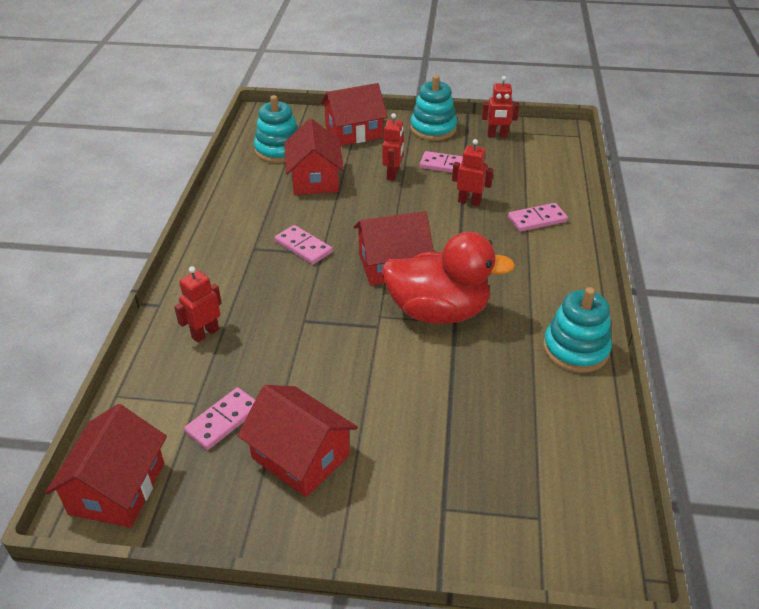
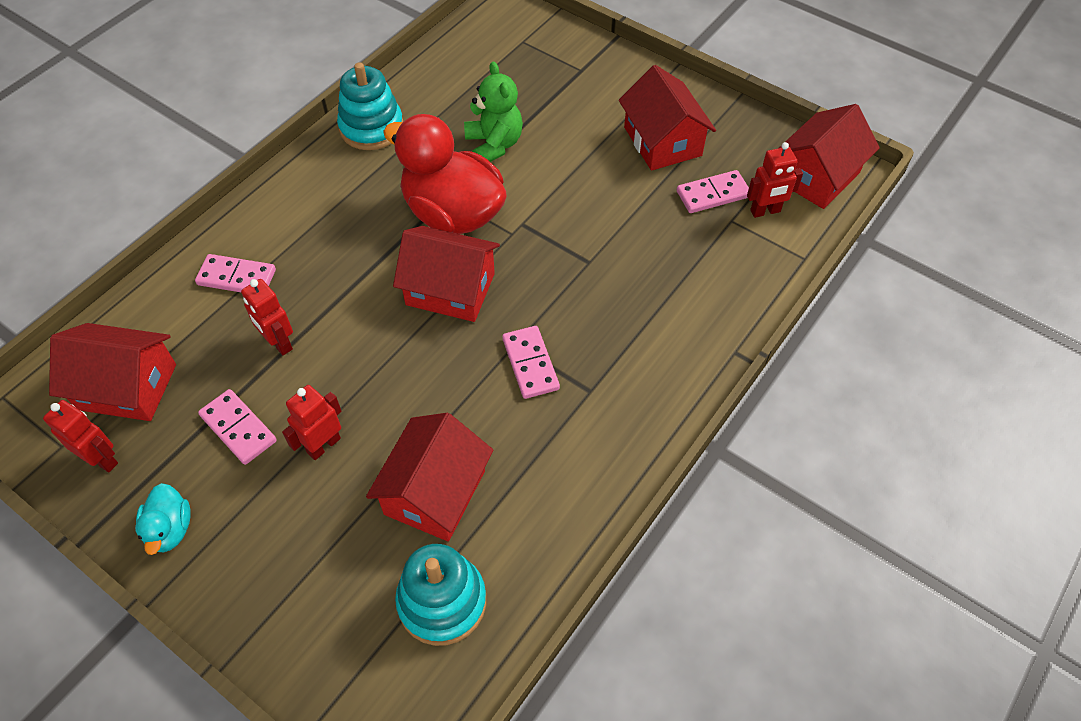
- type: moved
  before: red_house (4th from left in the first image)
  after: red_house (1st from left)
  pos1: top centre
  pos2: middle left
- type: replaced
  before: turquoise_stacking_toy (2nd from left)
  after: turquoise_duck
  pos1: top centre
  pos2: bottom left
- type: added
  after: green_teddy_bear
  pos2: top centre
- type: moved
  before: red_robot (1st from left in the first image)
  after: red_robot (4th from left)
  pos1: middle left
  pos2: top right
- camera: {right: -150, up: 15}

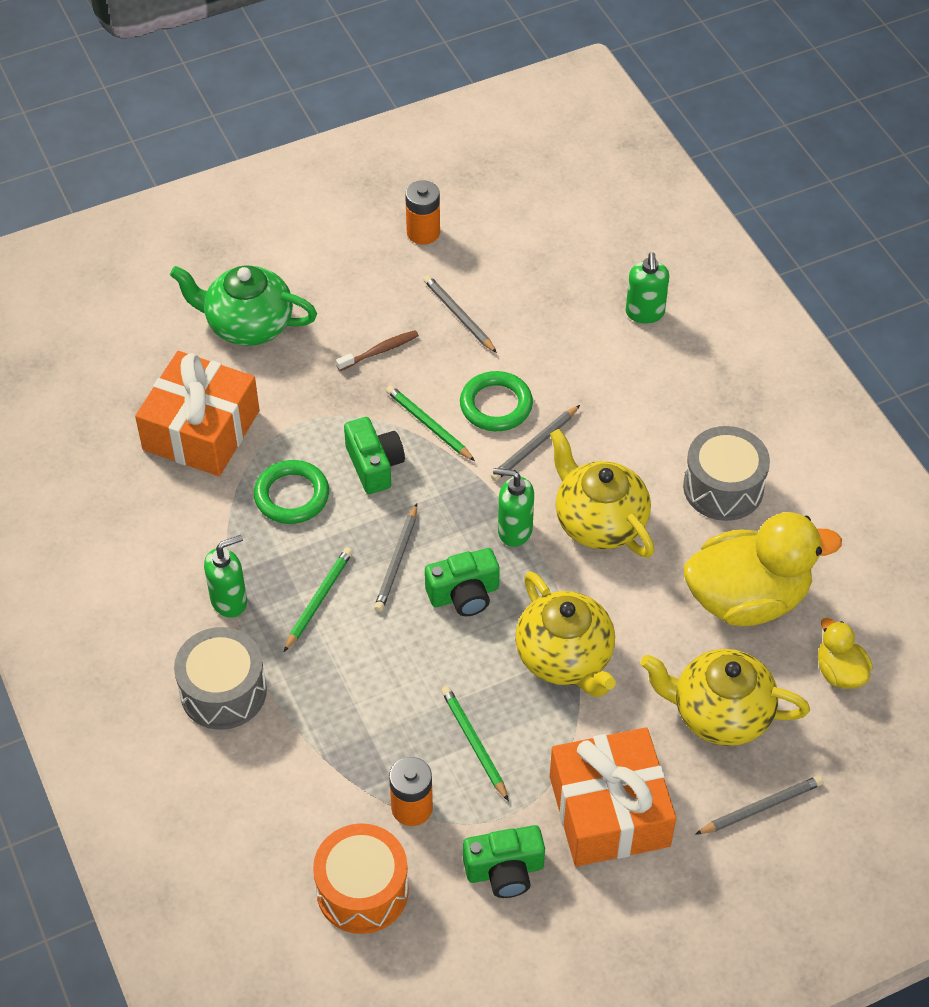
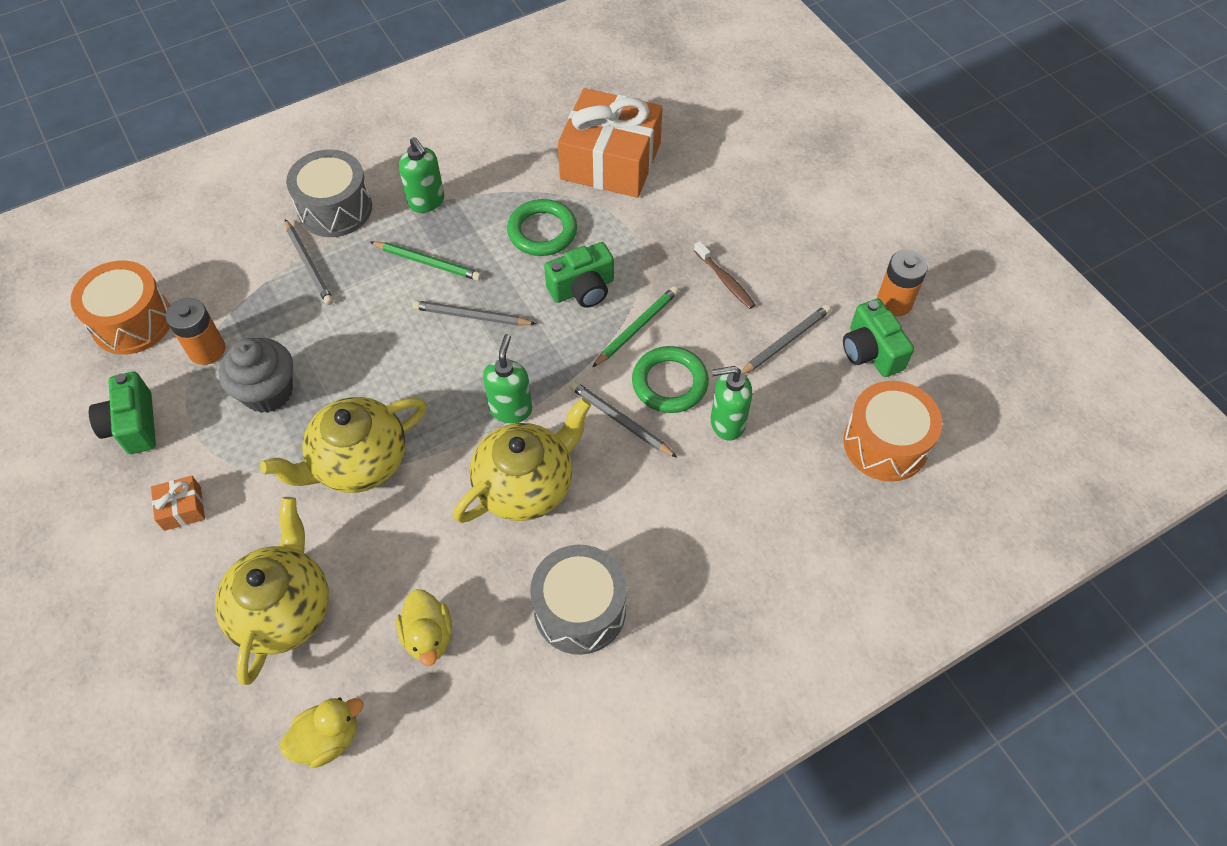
- type: resized
  before: orange_gift (2nd from left in the first image)
  pos1: bottom centre
  pos2: middle left
  scale: 0.41
- type: replaced
  before: green_pencil (3rd from left)
  after: grey_cupcake
  pos1: bottom centre
  pos2: middle left
- type: moved
  before: grey_pencil (4th from left in the first image)
  after: grey_pencil (1st from left)
  pos1: bottom right
  pos2: top left
- type: resized
  before: yellow_duck (1st from left in the first image)
  pos1: middle right
  pos2: bottom centre
  scale: 0.48
- type: moved
  before: green_soap_dispenser (3rd from left)
  pos1: top right
  pos2: centre
- type: moved
  before: green_camera (2nd from left in the first image)
  after: green_camera (3rd from left)
  pos1: centre
  pos2: middle right
- type: added
  after: orange_drum (2nd from left)
  pos2: middle right
- type: removed
  before: green_teapot
  pos1: top left
- camera: {right: 85, up: 5}

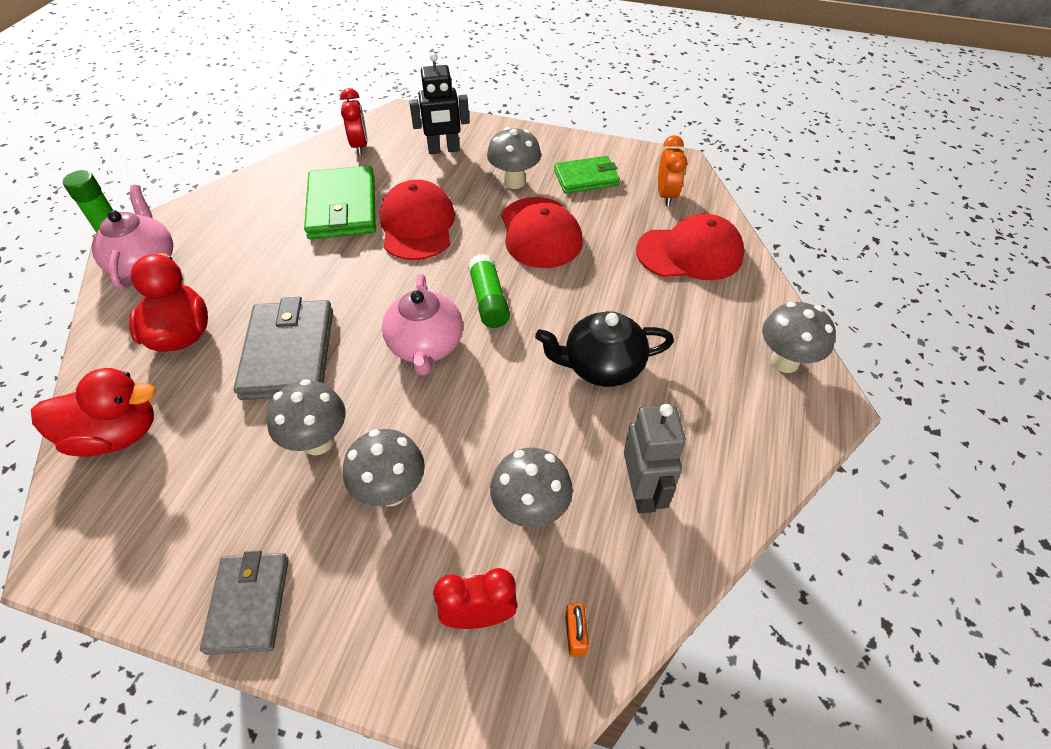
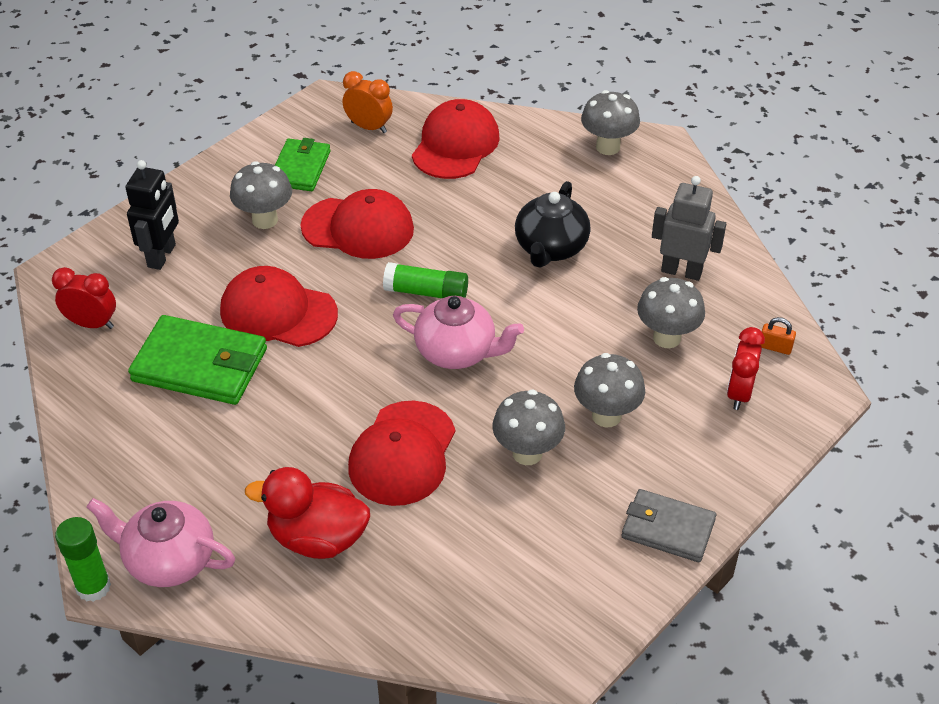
- type: replaced
  before: grey_wallet (2nd from left)
  after: red_cap (3rd from left)
  pos1: middle left
  pos2: centre
- type: removed
  before: red_duck (1st from left)
  pos1: middle left
- camera: {right: -65, up: -5}

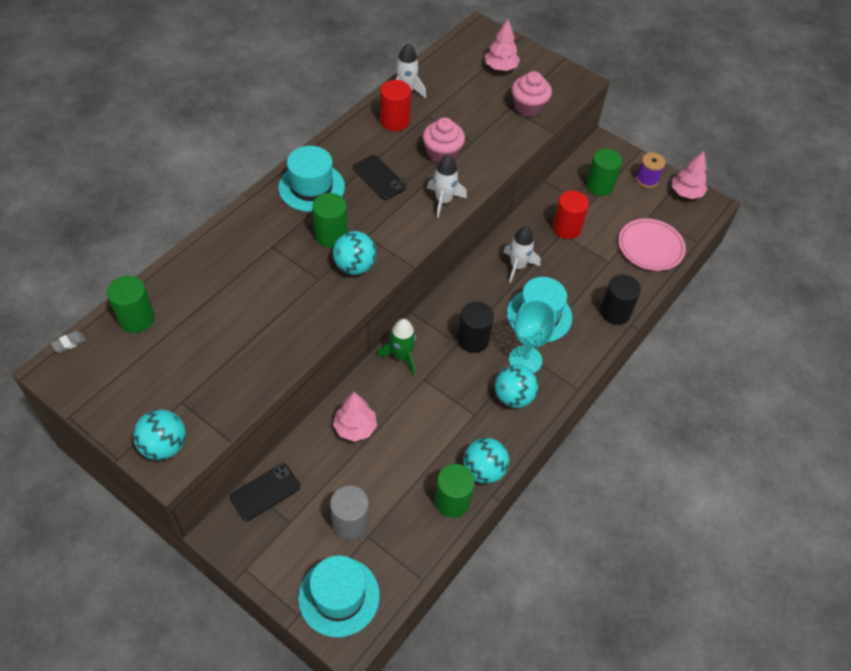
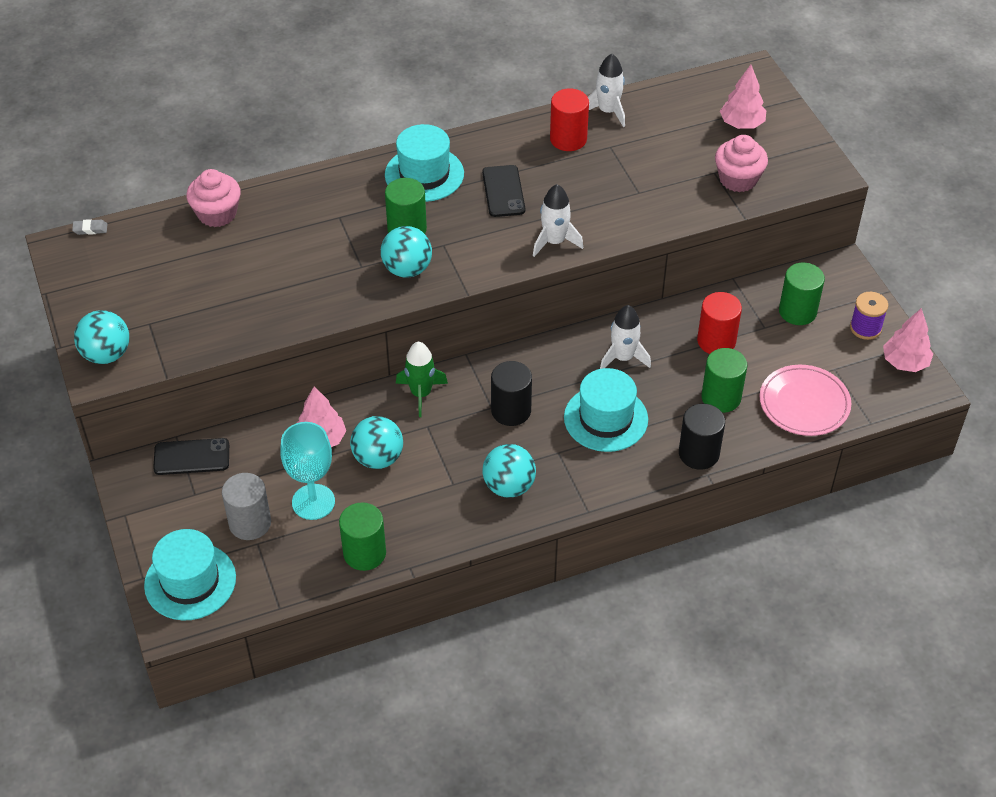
- type: moved
  before: pink_cupcake (1st from left)
  pos1: top centre
  pos2: top left
- type: moved
  before: turquoise_goblet
  pos1: centre
  pos2: middle left
- type: moved
  before: turquoise_ball (3rd from left in the first image)
  after: turquoise_ball (2nd from left)
  pos1: bottom centre
  pos2: centre
- type: moved
  before: green_cylinder (1st from left in the first image)
  after: green_cylinder (3rd from left)
  pos1: middle left
  pos2: middle right
- camera: {right: 35, up: -5}

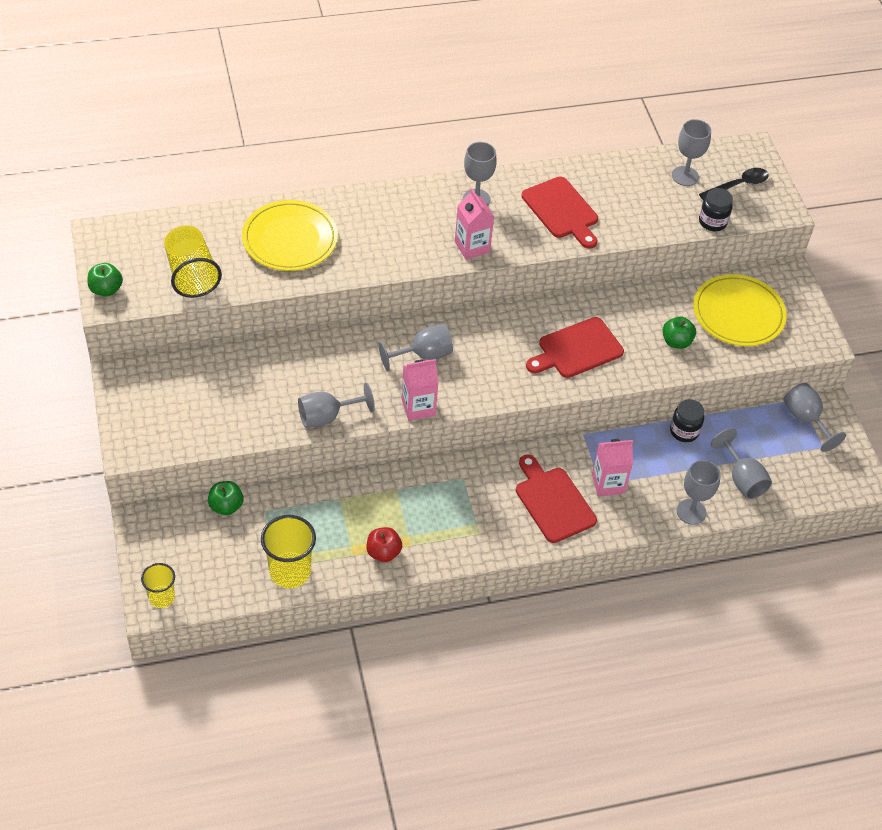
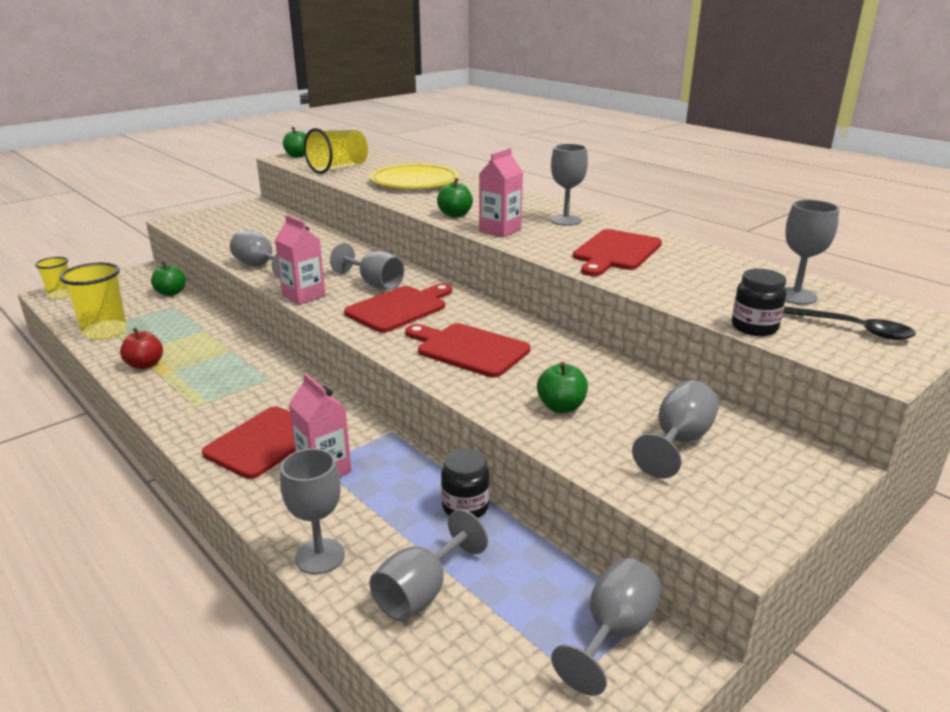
- type: added
  after: red_cutting_board (2nd from left)
  pos2: centre
- type: added
  after: green_apple (3rd from left)
  pos2: top centre
- type: replaced
  before: yellow_plate (2nd from left)
  after: grey_goblet (7th from left)
  pos1: middle right
  pos2: middle right
- camera: {right: 65, up: -25}

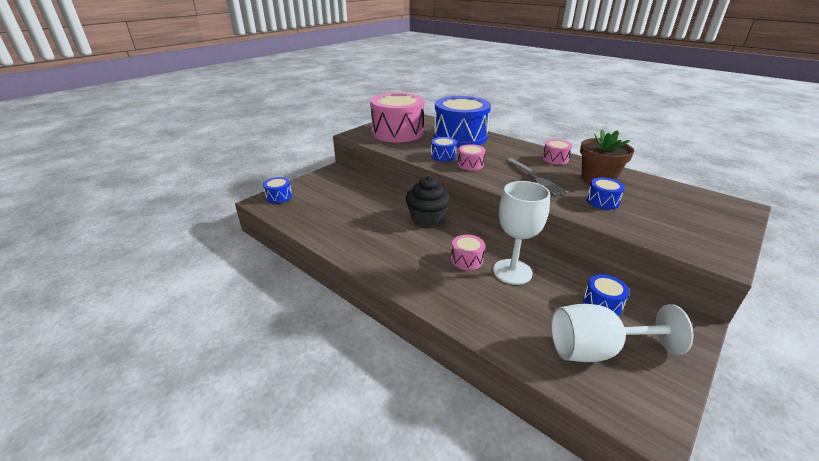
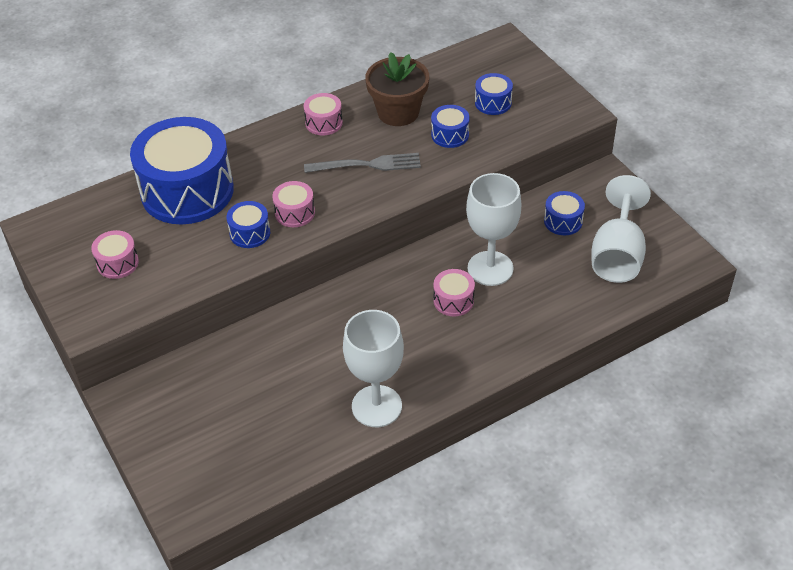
- type: resized
  before: pink_drum (1st from left)
  pos1: top centre
  pos2: middle left
  scale: 0.43
- type: added
  after: white_goblet (1st from left)
  pos2: centre
- type: moved
  before: blue_drum (1st from left in the first image)
  after: blue_drum (4th from left)
  pos1: centre
  pos2: top centre
- type: removed
  before: black_cupcake
  pos1: centre
- camera: {right: -70, up: 15}

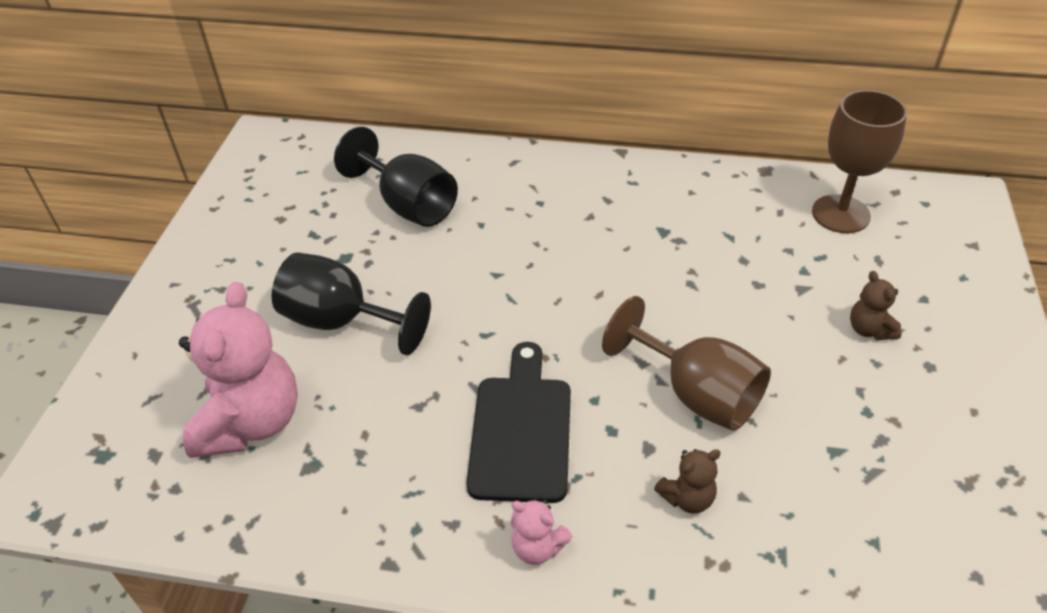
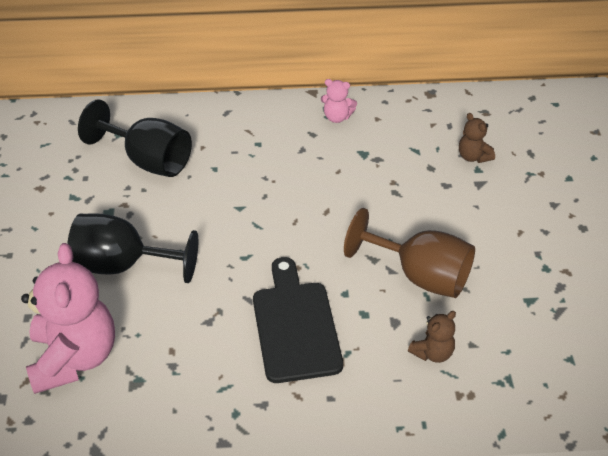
- type: moved
  before: pink_teddy_bear (2nd from left)
  pos1: bottom centre
  pos2: top centre
- type: moved
  before: brown_teddy_bear (2nd from left)
  pos1: middle right
  pos2: top right
- type: removed
  before: brown_goblet (2nd from left)
  pos1: top right
- camera: {right: -15, up: 0}

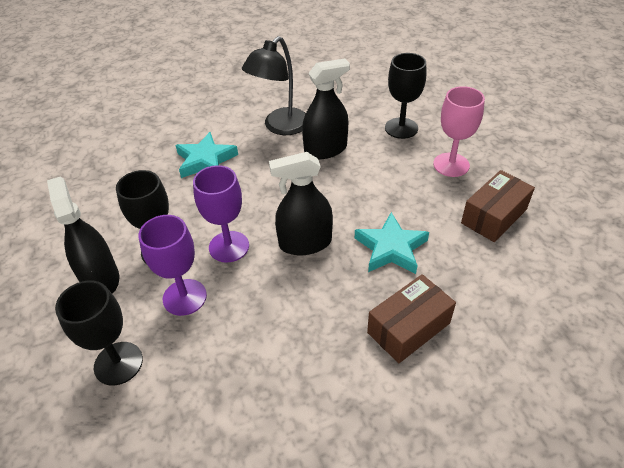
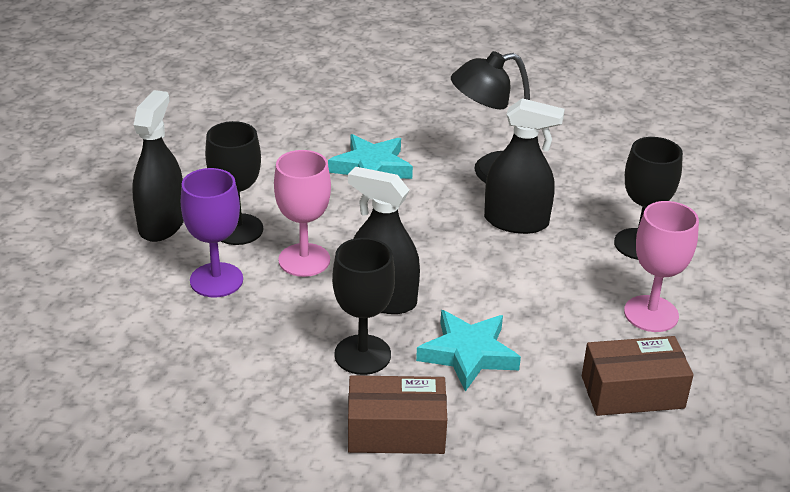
- type: recoloured
  before: purple_goblet (2nd from left)
  after: pink_goblet (1st from left)
  pos1: centre
  pos2: centre
- type: moved
  before: black_goblet (1st from left in the first image)
  after: black_goblet (2nd from left)
  pos1: bottom left
  pos2: centre
- camera: {right: 35, up: -10}

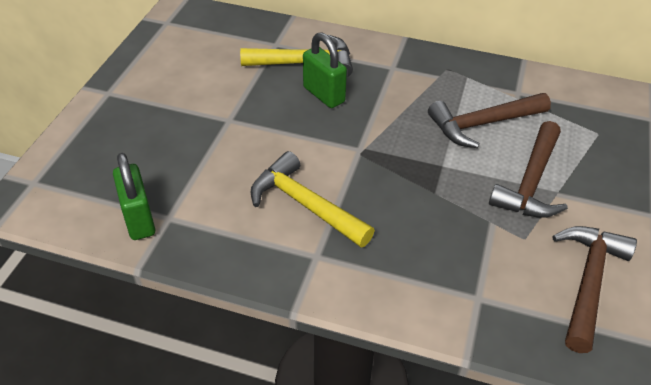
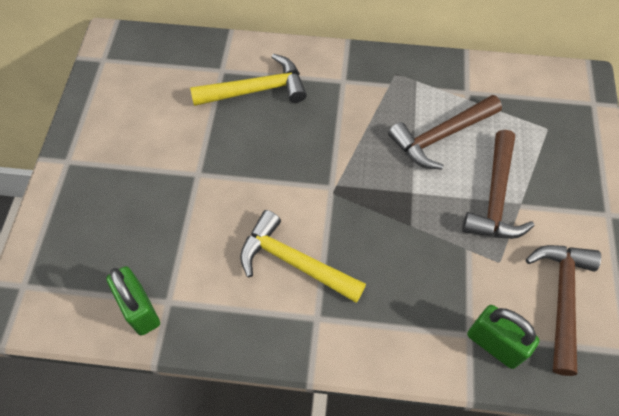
- type: moved
  before: green_padlock (2nd from left)
  pos1: top centre
  pos2: bottom right
- camera: {right: -10, up: 15}

